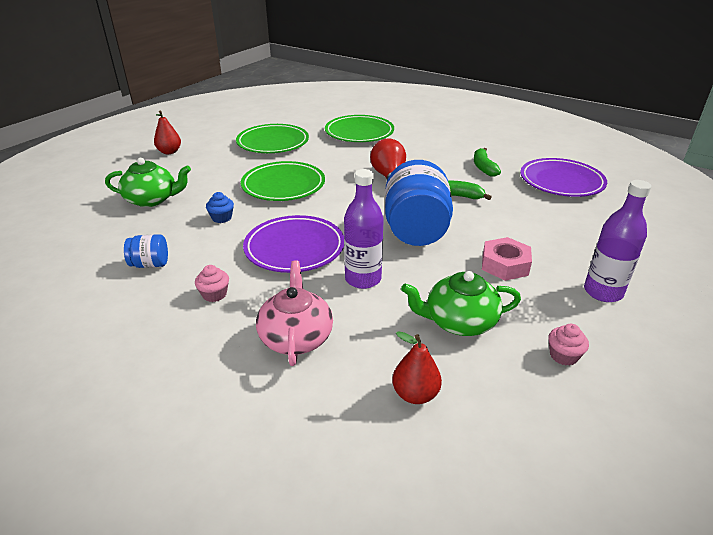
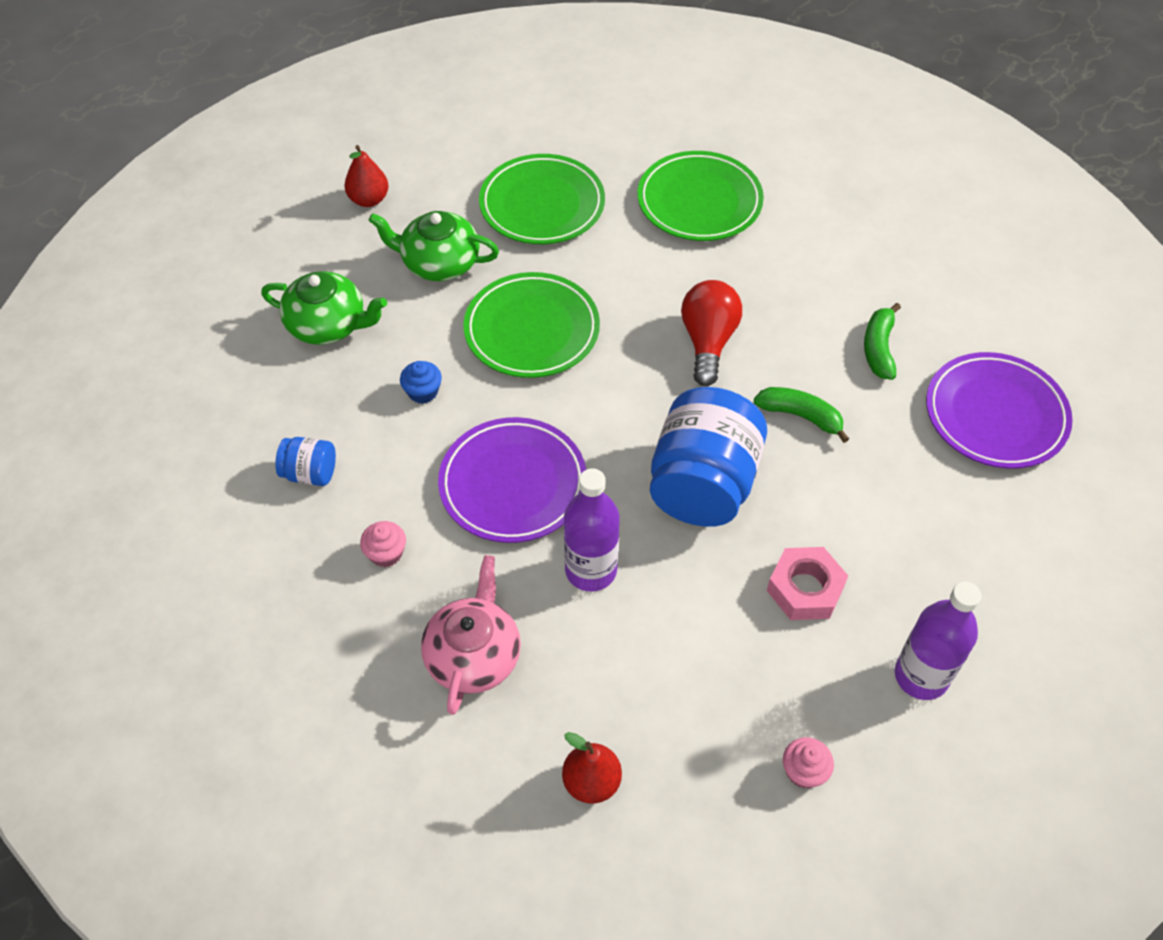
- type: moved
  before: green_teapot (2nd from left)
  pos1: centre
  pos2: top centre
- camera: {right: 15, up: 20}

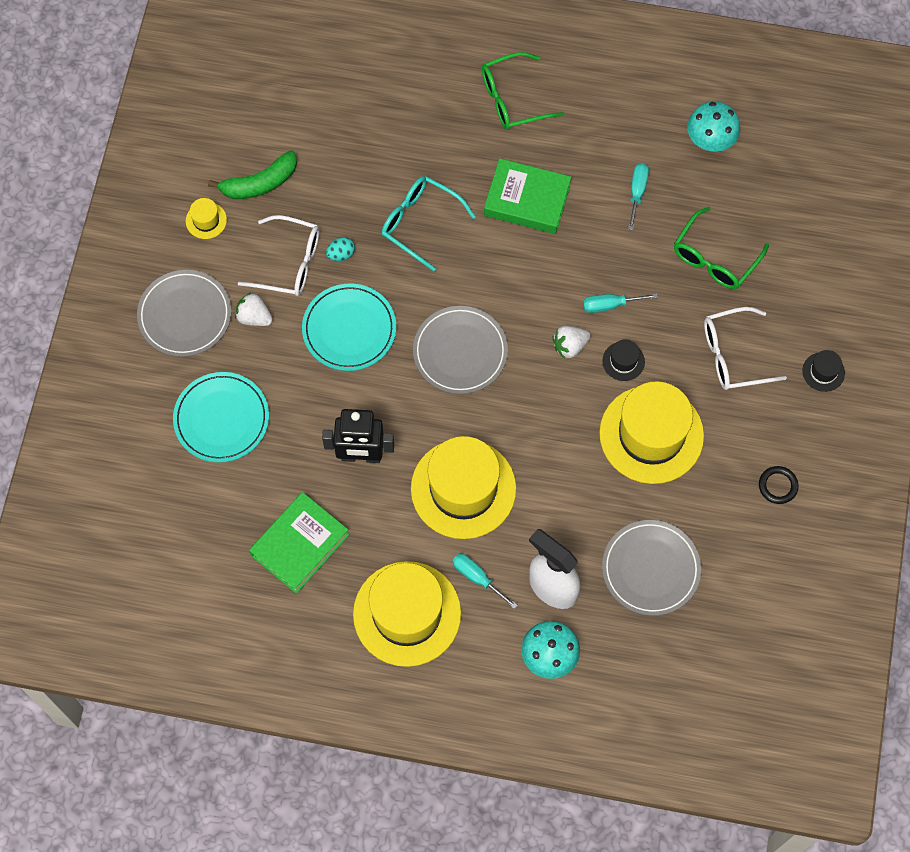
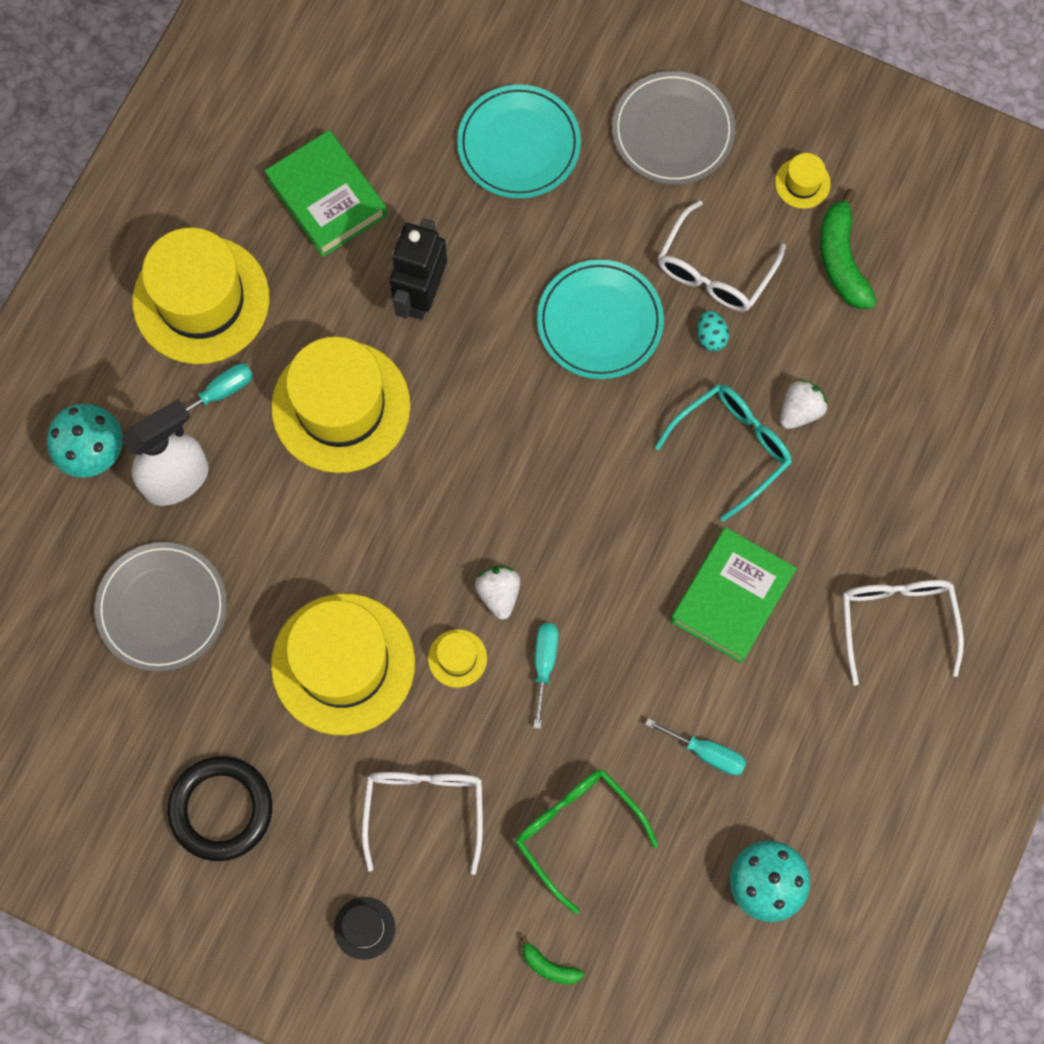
- type: resized
  before: black_ring
  pos1: middle right
  pos2: bottom left
  scale: 1.89
- type: recoloured
  before: black_hat (1st from left)
  after: yellow_hat (4th from left)
  pos1: middle right
  pos2: centre
- type: added
  after: green_banana (1st from left)
  pos2: bottom centre
- type: moved
  before: white_strawberry (1st from left in the first image)
  after: white_strawberry (2nd from left)
  pos1: middle left
  pos2: middle right
- type: recoloured
  before: green_glasses (1st from left)
  after: white_glasses (3rd from left)
  pos1: top centre
  pos2: middle right
- type: removed
  before: grey_plate (2nd from left)
  pos1: centre
- camera: {right: 105, up: 5}

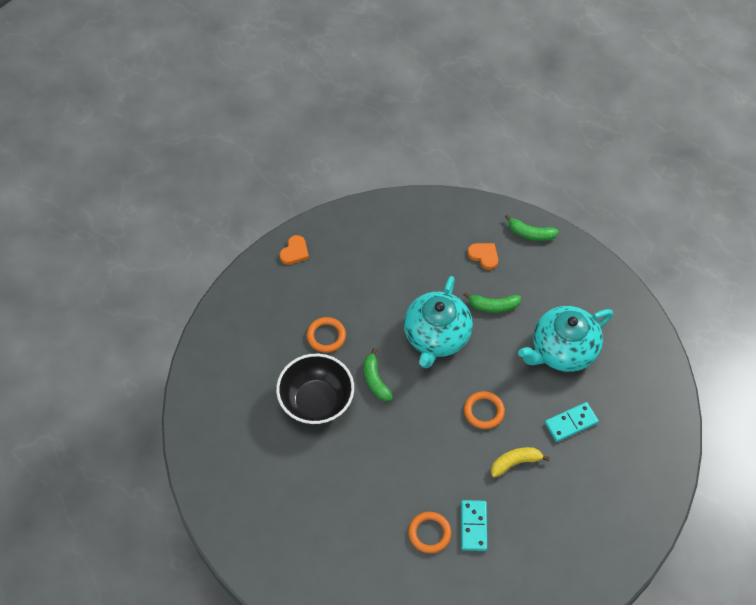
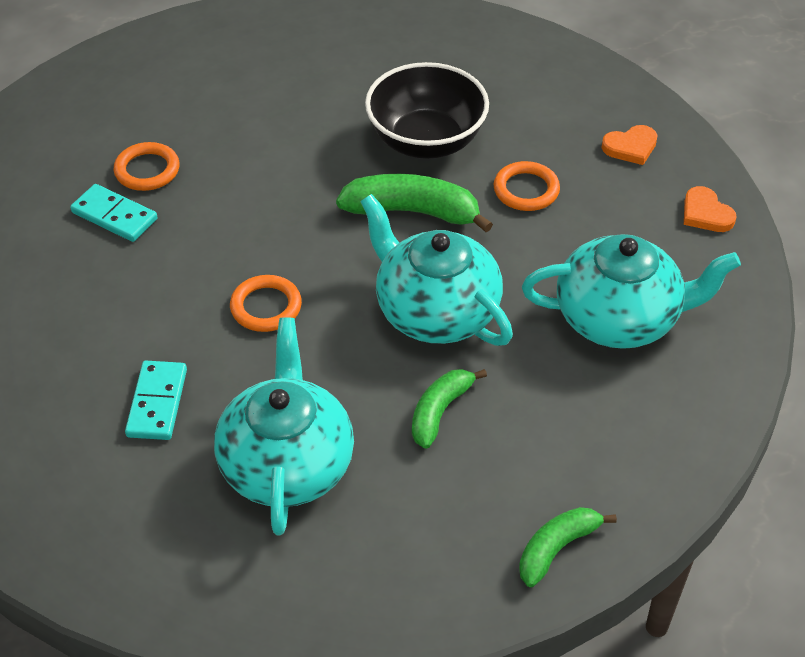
- type: resized
  before: green_banana (1st from left)
  pos1: centre
  pos2: top centre
  scale: 1.56
- type: added
  after: turquoise_teapot (3rd from left)
  pos2: middle right
- type: moved
  before: orange_heart (2nd from left in the first image)
  after: orange_heart (1st from left)
  pos1: centre
  pos2: top right
- type: removed
  before: yellow_banana
  pos1: bottom right
- camera: {right: 120, up: -10}

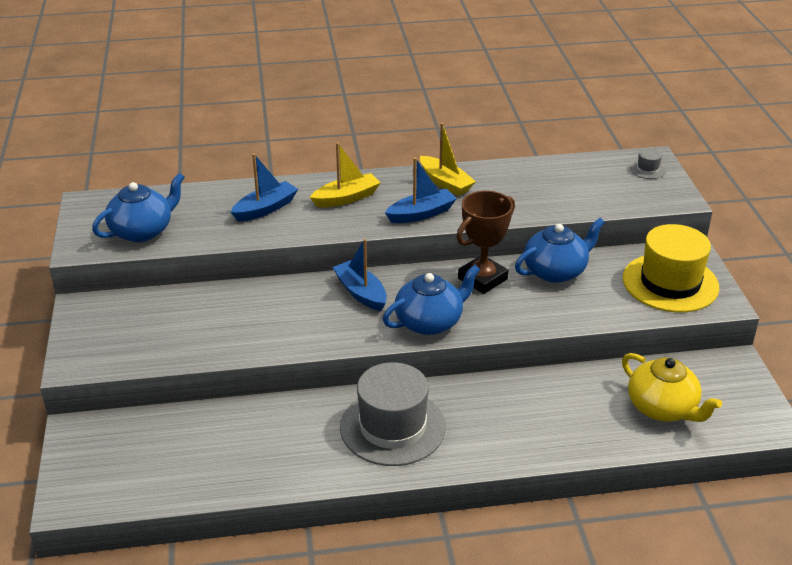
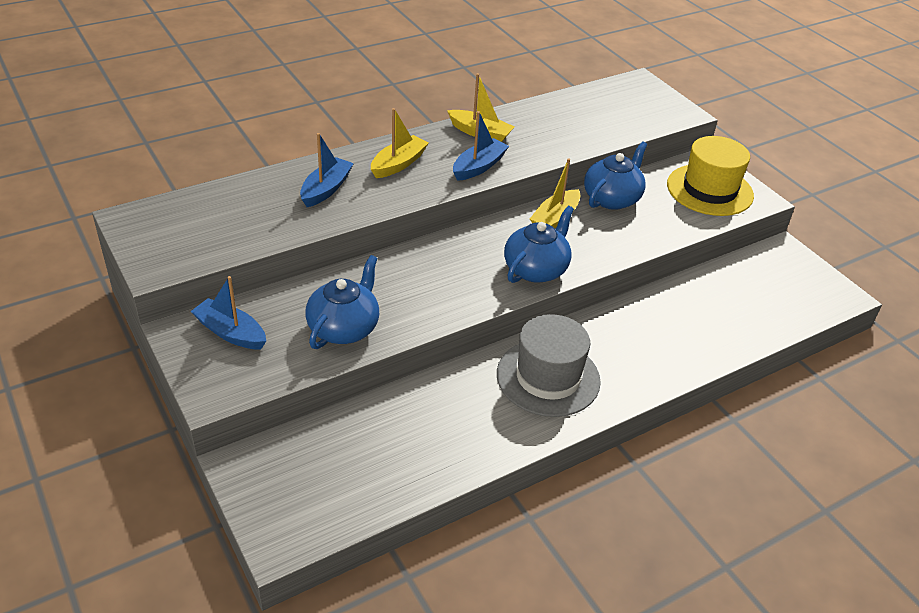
- type: moved
  before: blue_boat (2nd from left in the first image)
  after: blue_boat (1st from left)
  pos1: centre
  pos2: middle left
- type: moved
  before: blue_teapot (1st from left)
  pos1: middle left
  pos2: centre
- type: replaced
  before: brown_trophy
  after: yellow_boat (3rd from left)
  pos1: centre
  pos2: top centre
- type: removed
  before: yellow_teapot
  pos1: bottom right
- type: removed
  before: grey_hat (2nd from left)
  pos1: top right
- camera: {right: -25, up: 5}

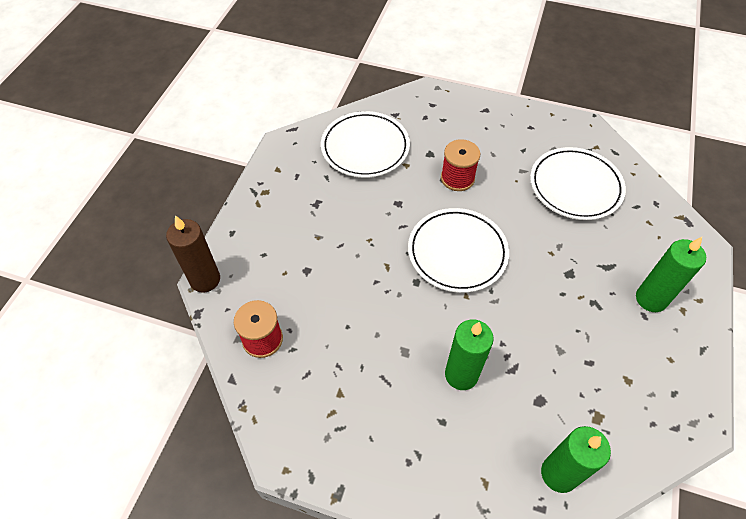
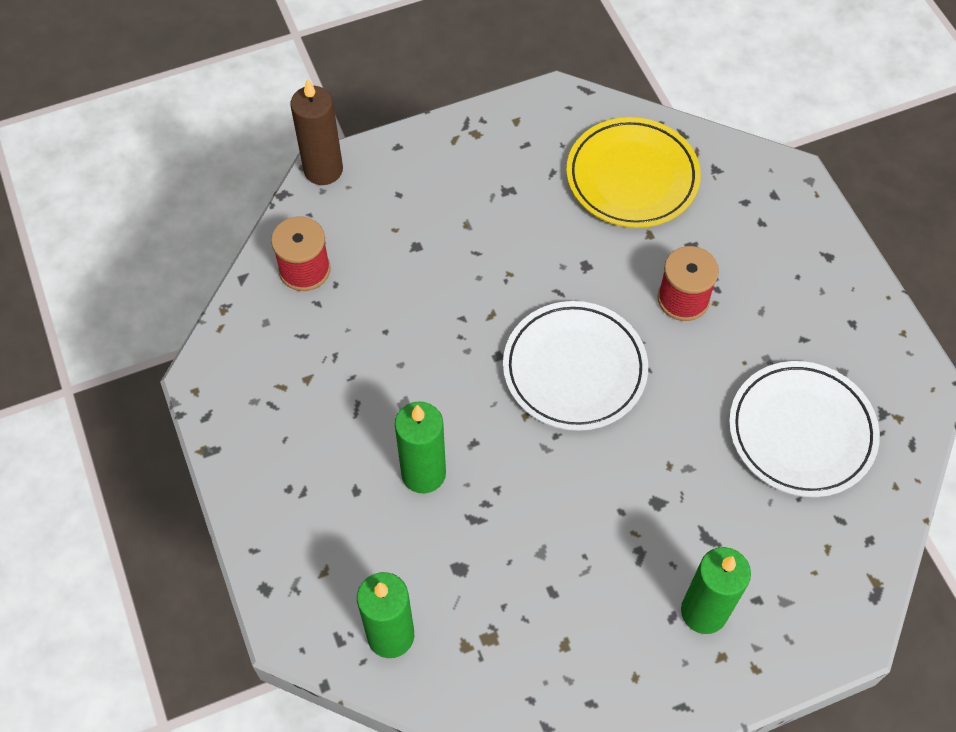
- type: recoloured
  before: white_plate (1st from left)
  after: yellow_plate
  pos1: top centre
  pos2: top centre
- camera: {right: 50, up: 5}

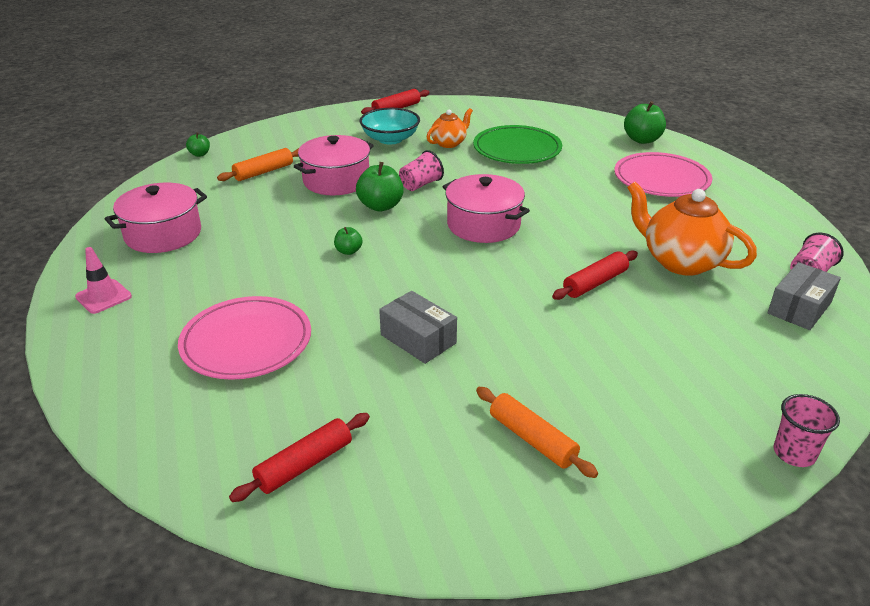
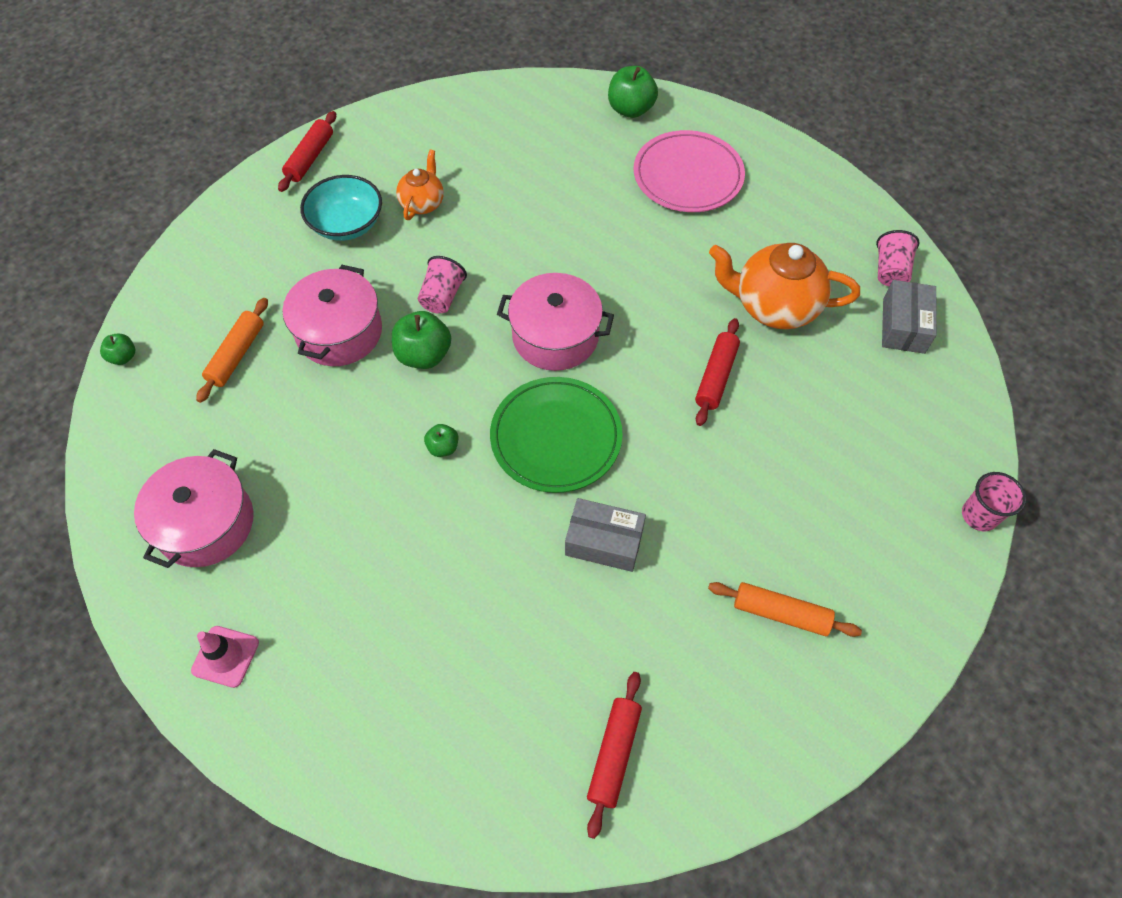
- type: moved
  before: green_plate
  pos1: top centre
  pos2: centre
- type: removed
  before: pink_plate (1st from left)
  pos1: middle left
- camera: {right: -30, up: 25}

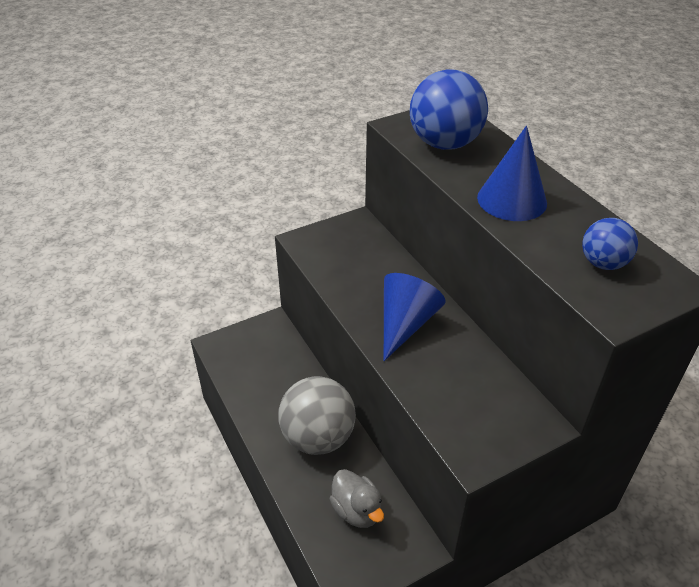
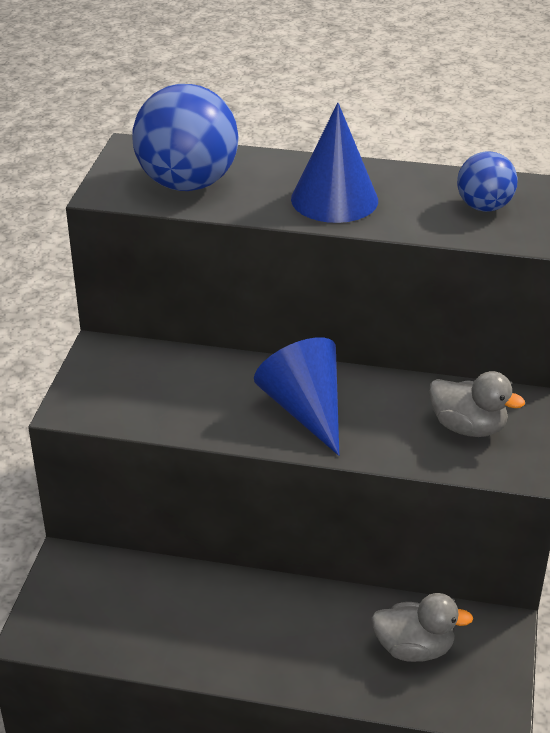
- type: added
  after: grey_duck (2nd from left)
  pos2: middle right
- type: removed
  before: grey_ball
  pos1: bottom centre
- camera: {right: -50, up: -5}

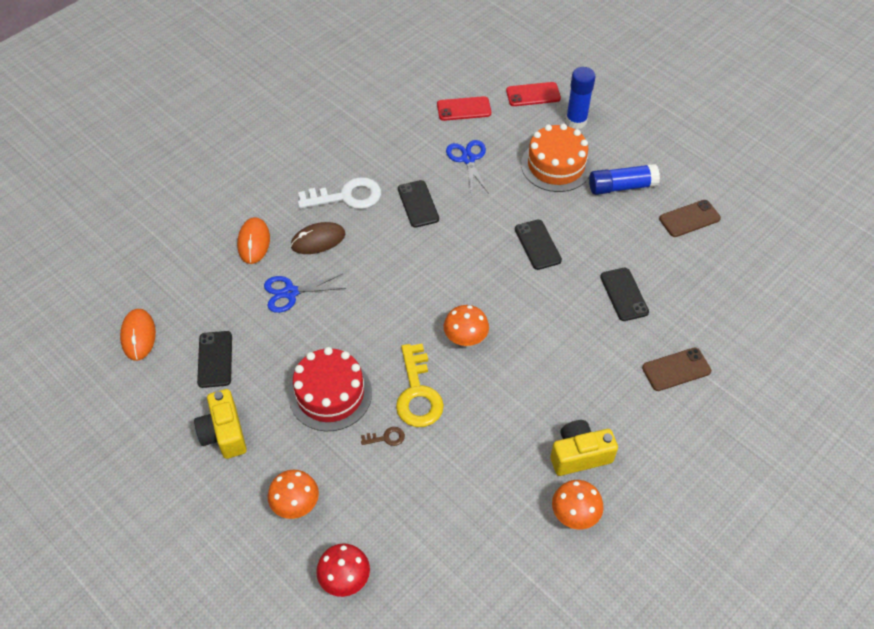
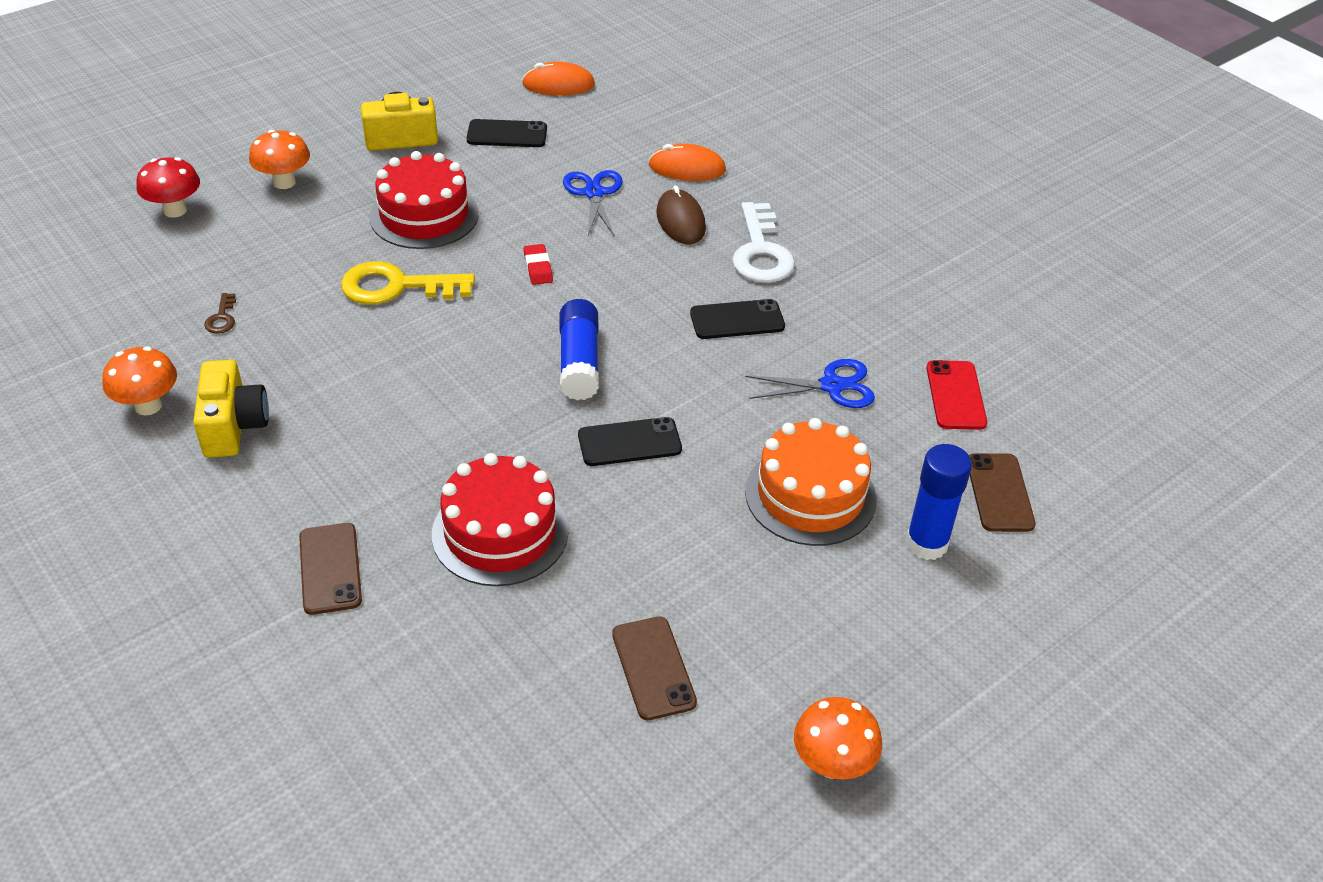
- type: moved
  before: brown_key
  pos1: bottom centre
  pos2: middle left
- type: replaced
  before: black_phone (4th from left)
  after: red_cake (2nd from left)
  pos1: middle right
  pos2: centre
- type: added
  after: red_eraser
  pos2: top centre
- type: moved
  before: blue_glue_stick (2nd from left in the first image)
  after: blue_glue_stick (1st from left)
  pos1: top right
  pos2: centre
- type: moved
  before: orange_mushroom (2nd from left in the first image)
  after: orange_mushroom (3rd from left)
  pos1: centre
  pos2: bottom centre
- type: recoloured
  before: red_phone (2nd from left)
  after: brown_phone (3rd from left)
  pos1: top centre
  pos2: middle right
- camera: {right: 95, up: -10}

